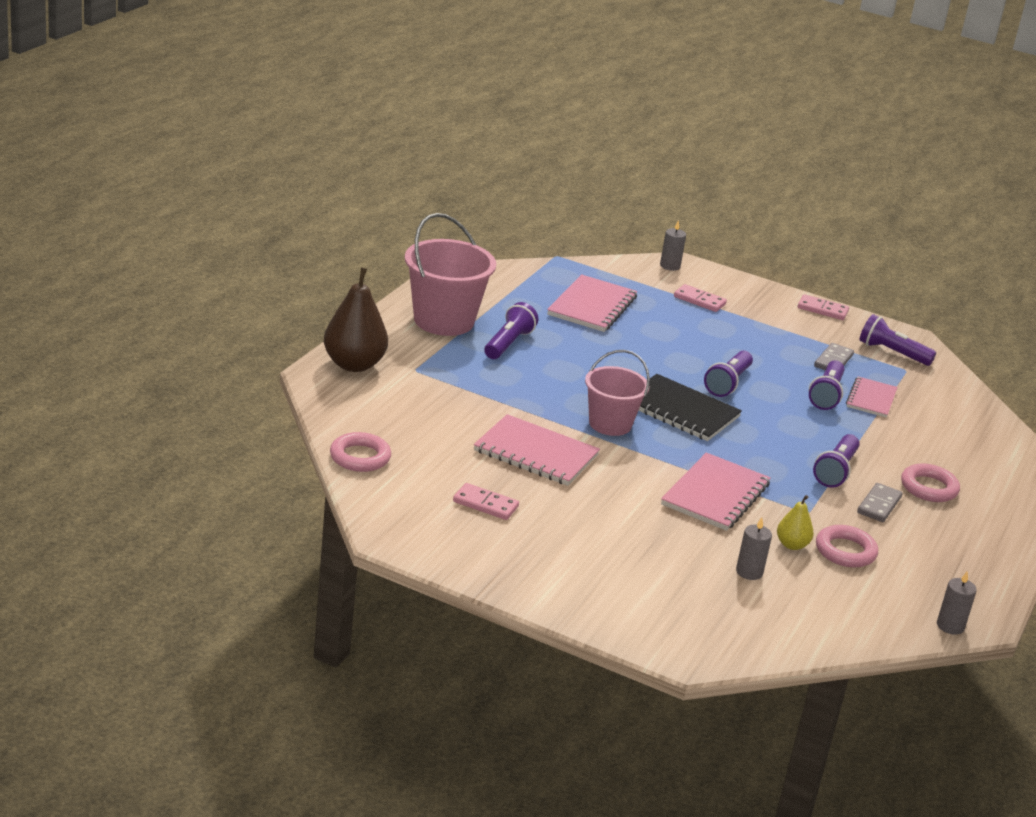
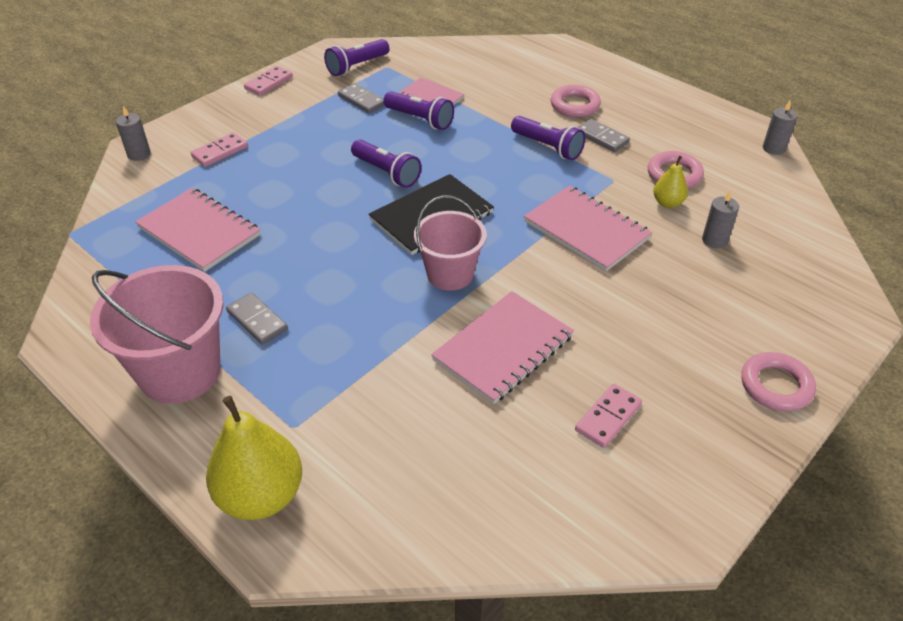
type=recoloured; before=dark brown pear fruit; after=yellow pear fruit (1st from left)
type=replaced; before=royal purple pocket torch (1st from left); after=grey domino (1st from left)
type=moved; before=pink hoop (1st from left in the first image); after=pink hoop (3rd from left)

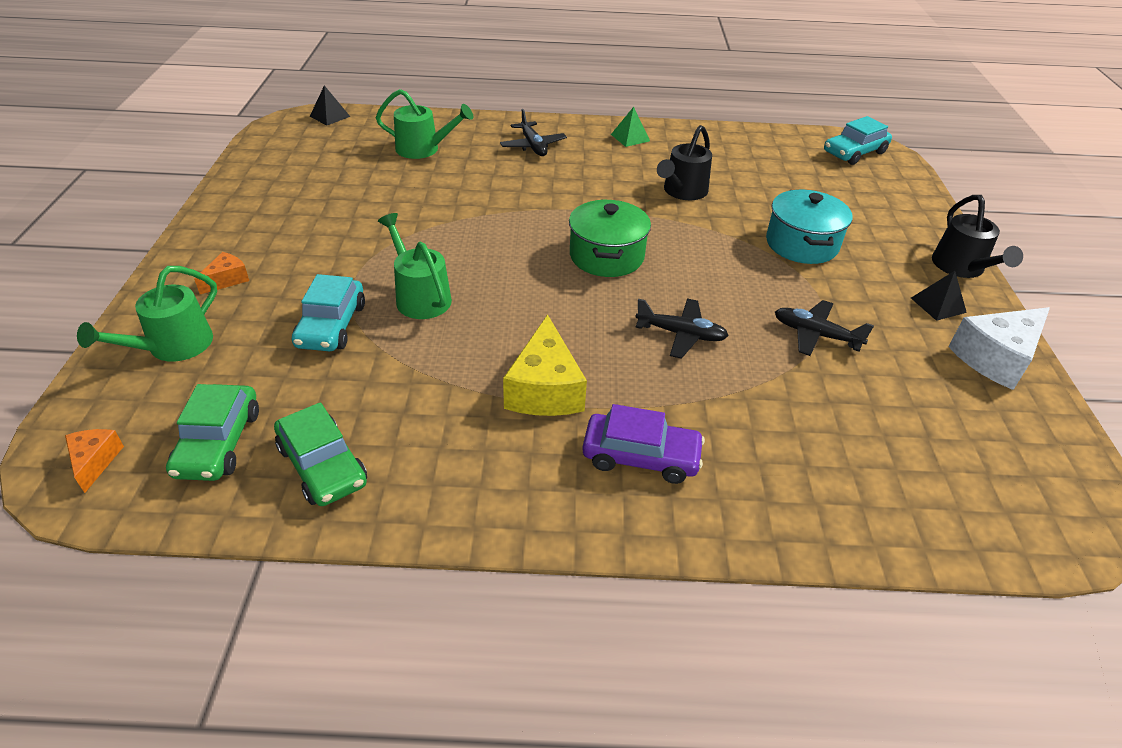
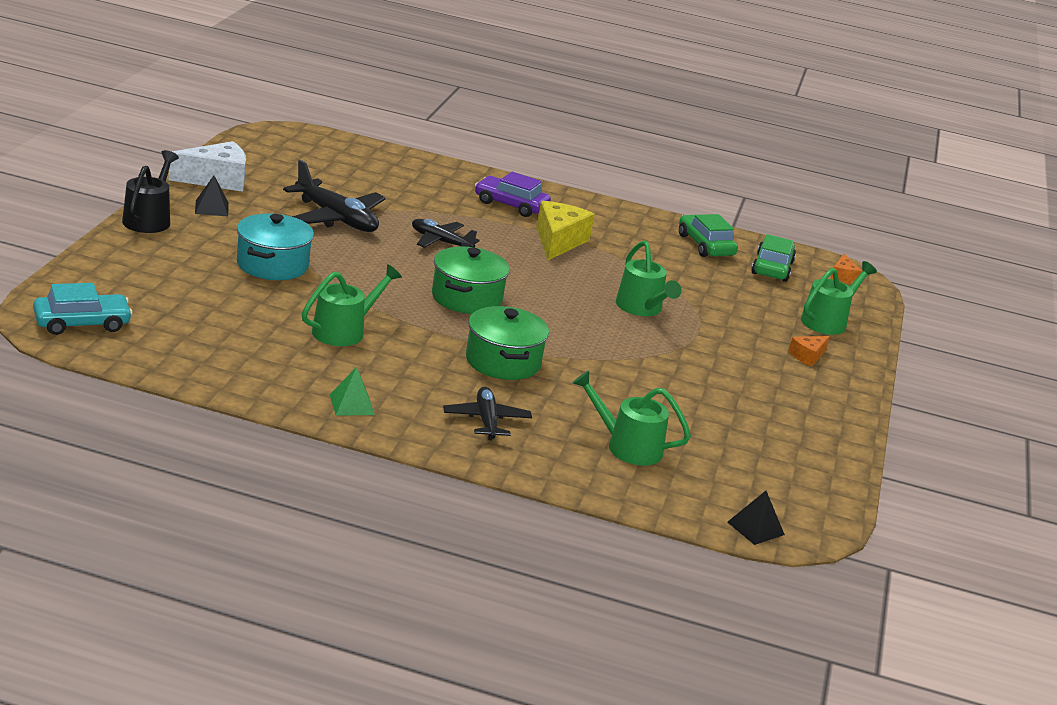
type=resized; before=black plane (3rd from left in the first image); scale=1.59
type=recoloured; before=black watering pot (1st from left); after=emerald watering pot (1st from left)
type=added; after=emerald stockpot (2nd from left)
type=removed; before=turquoise toy car (1st from left)

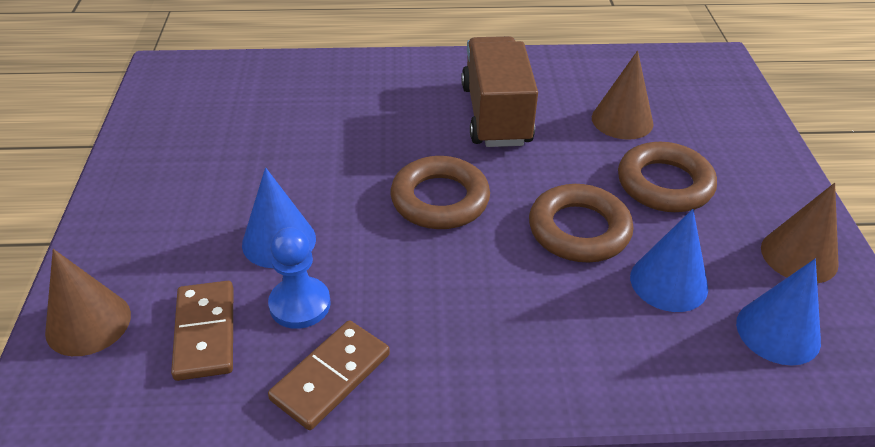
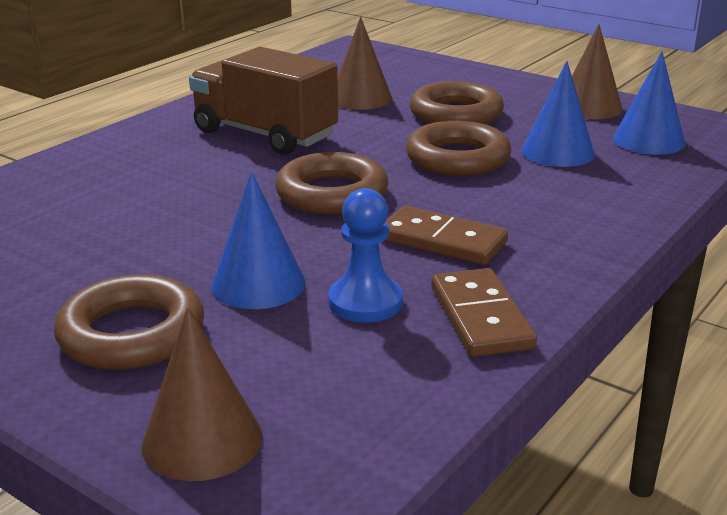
type=added; after=dark brown hoop (1st from left)
type=moved; before=dark brown domino (1st from left)

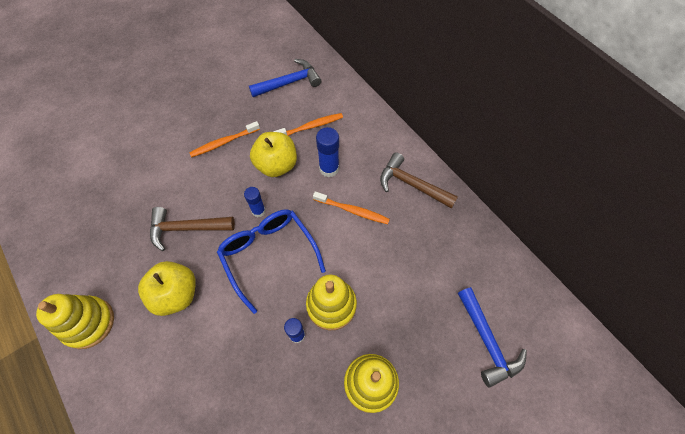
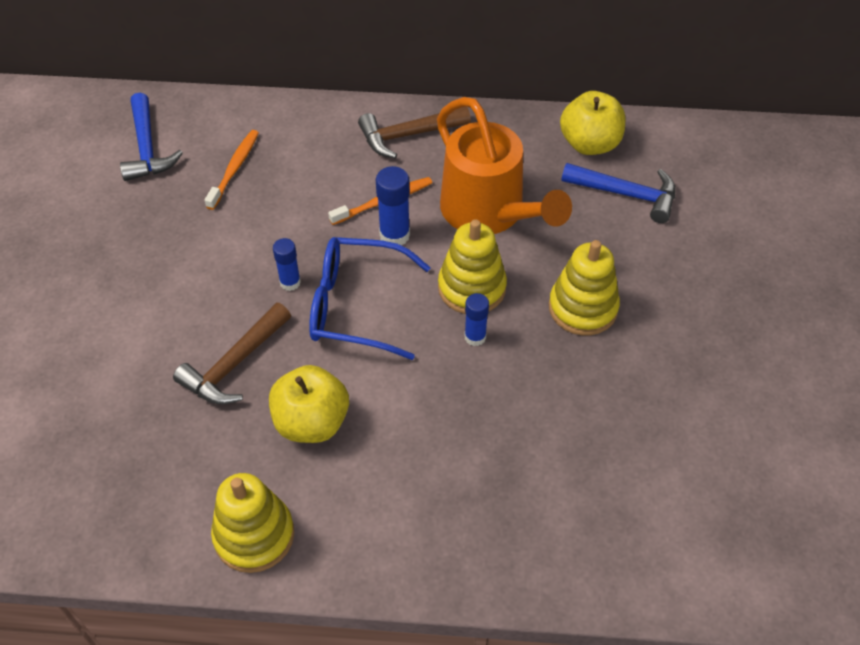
type=turned; before=blue claw hammer (1st from left); turn=150
type=moved; before=blue glue stick (3rd from left in the first image); after=blue glue stick (2nd from left)
type=added; after=orange-coloured watering pot
type=moved; before=yellow apple fruit (2nd from left)
type=removed; before=orange-coloured toothbrush (1st from left)

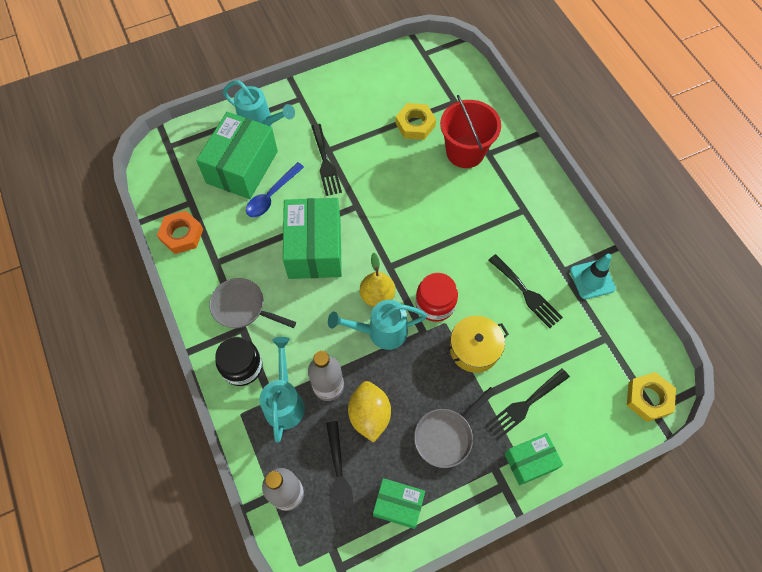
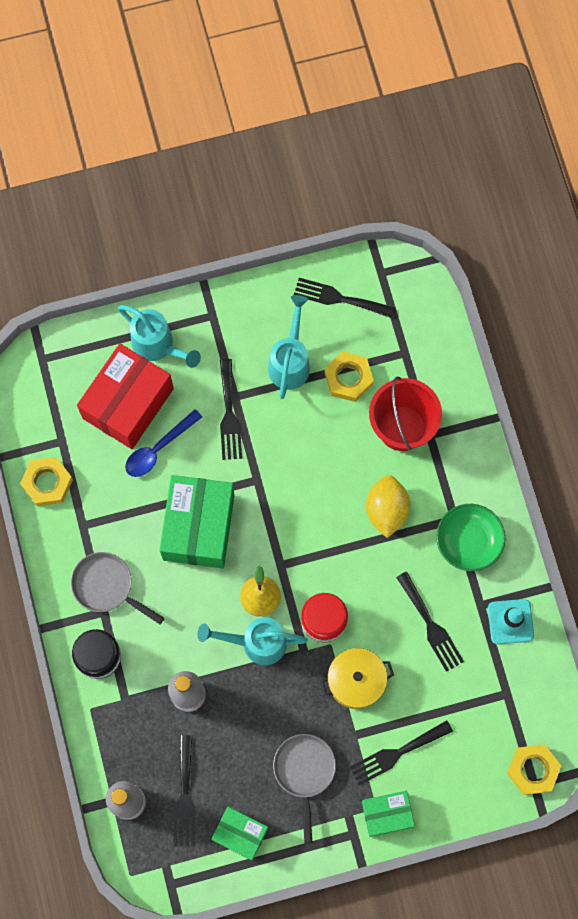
type=recoloured; before=orange-coloured hex nut; after=yellow hex nut (1st from left)
type=recoloured; before=emerald parcel (1st from left); after=crimson parcel
type=moved; before=turquoise watering pot (2nd from left in the first image); after=turquoise watering pot (3rd from left)
type=turned; before=grey frying pan (2nd from left); turn=120
type=added; after=black table fork (3rd from left)
type=moved; before=yellow citrus fruit
type=added; after=emerald serving bowl

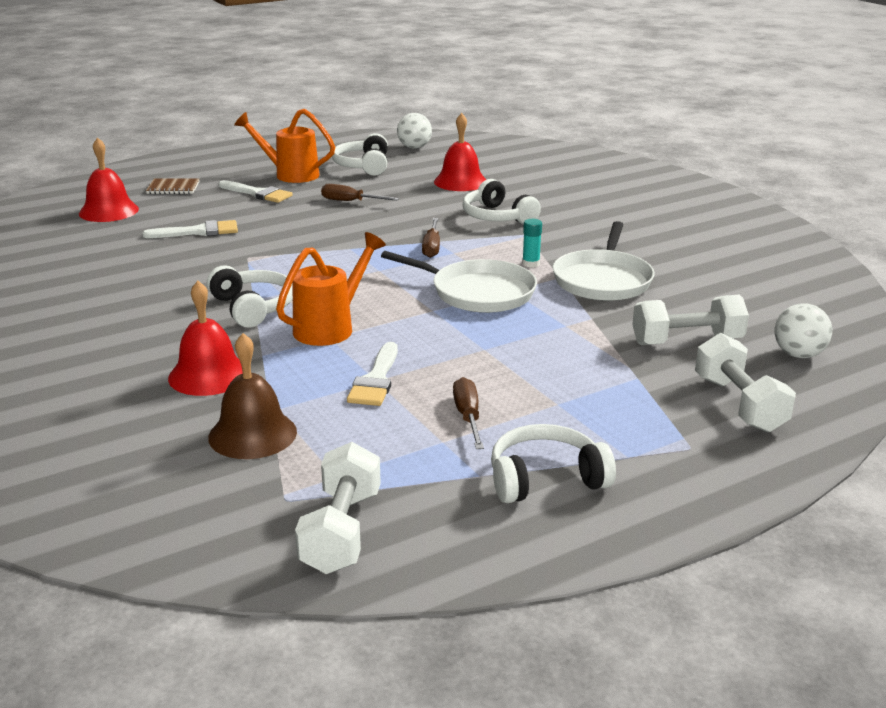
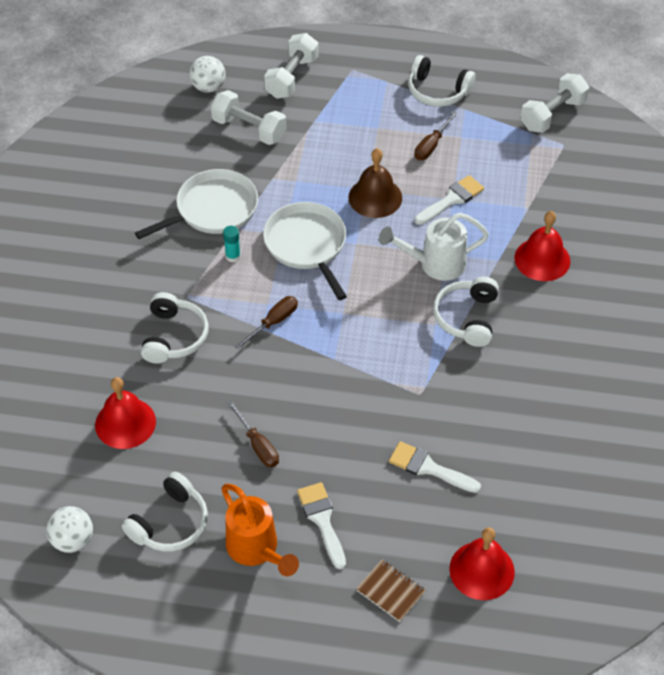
type=moved; before=dark brown school bell
type=recoloured; before=orange-coloured watering pot (2nd from left); after=pure white watering pot

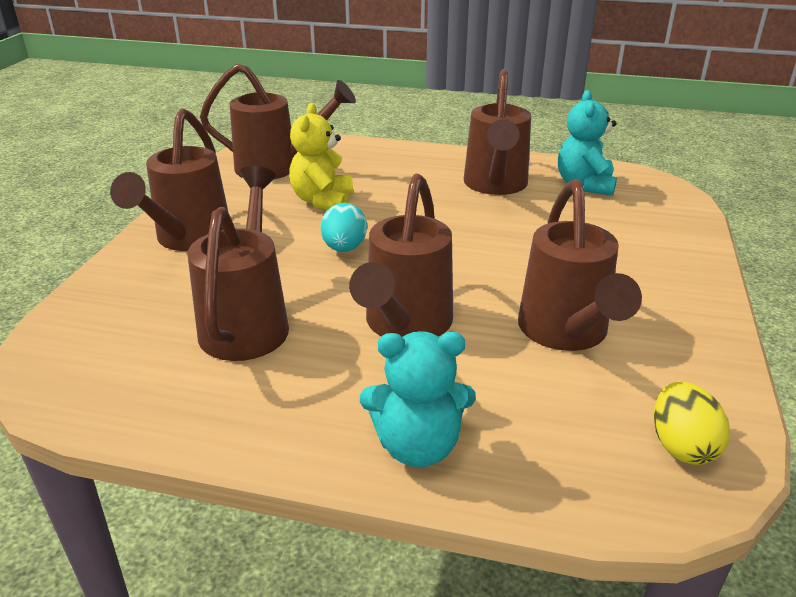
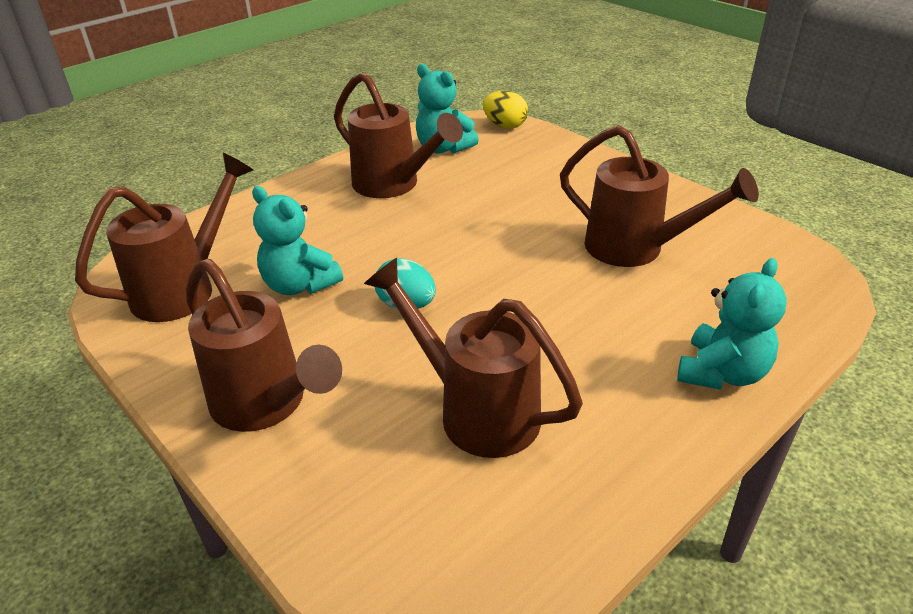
type=recoloured; before=yellow stuffed bear; after=turquoise stuffed bear (1st from left)
type=moved; before=yellow egg shape
type=removed; before=dark brown watering pot (4th from left)

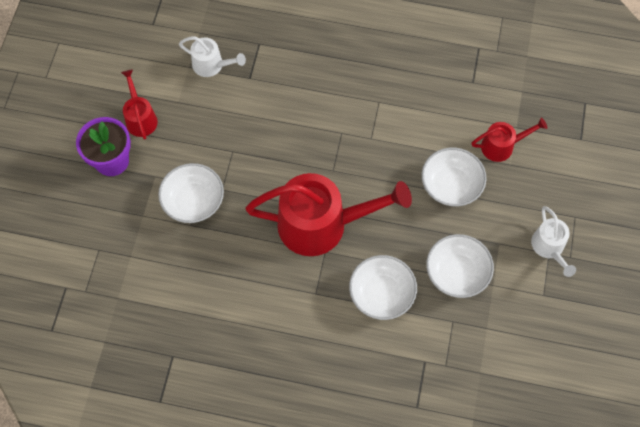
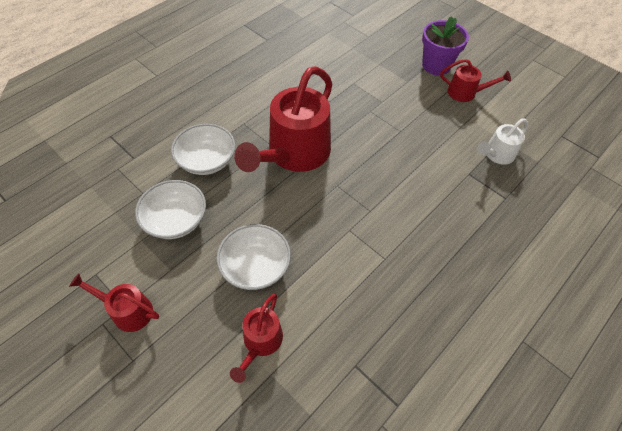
type=recoloured; before=pure white watering pot (2nd from left); after=crimson watering pot (1st from left)
type=removed; before=pure white serving bowl (1st from left)

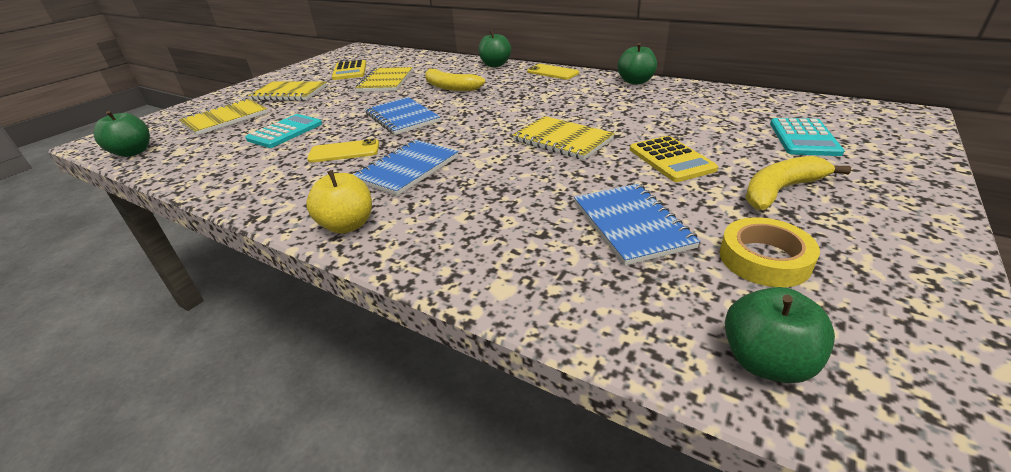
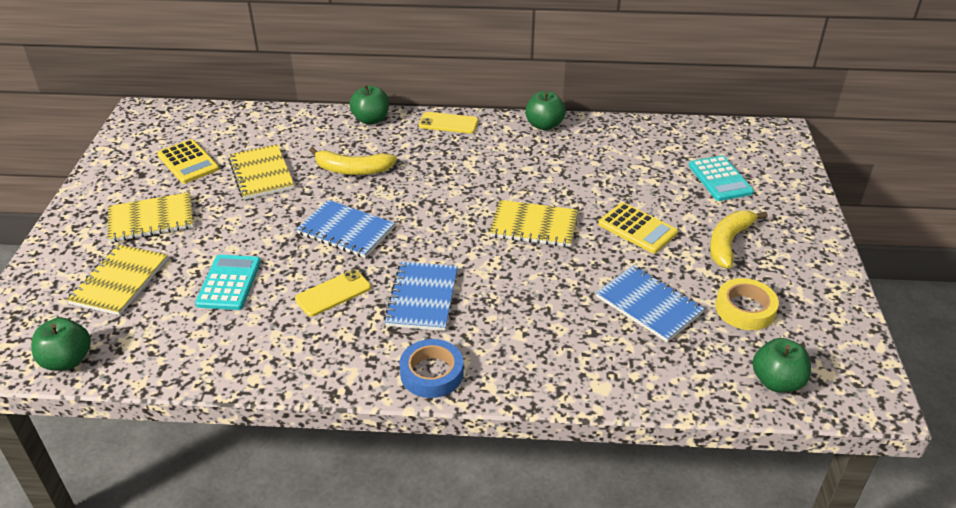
type=replaced; before=yellow apple fruit; after=blue sticky tape

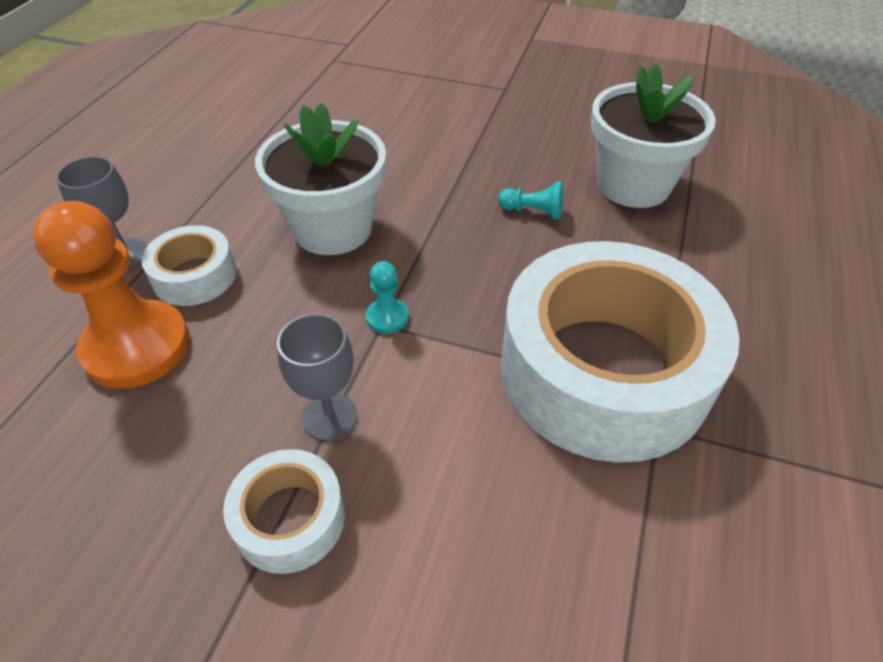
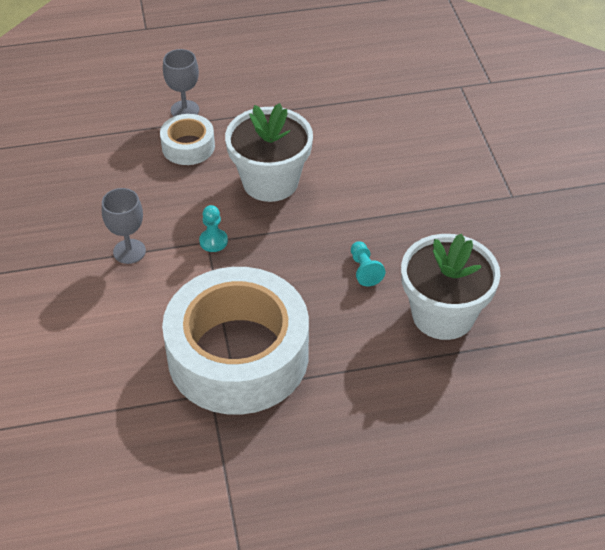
type=removed; before=orange-coloured game pawn
type=removed; before=pure white sticky tape (2nd from left)

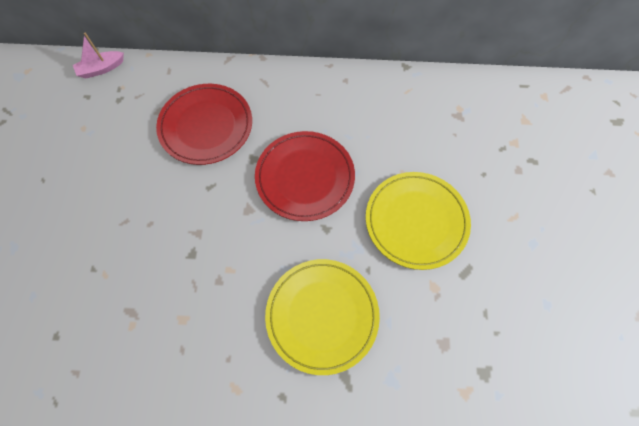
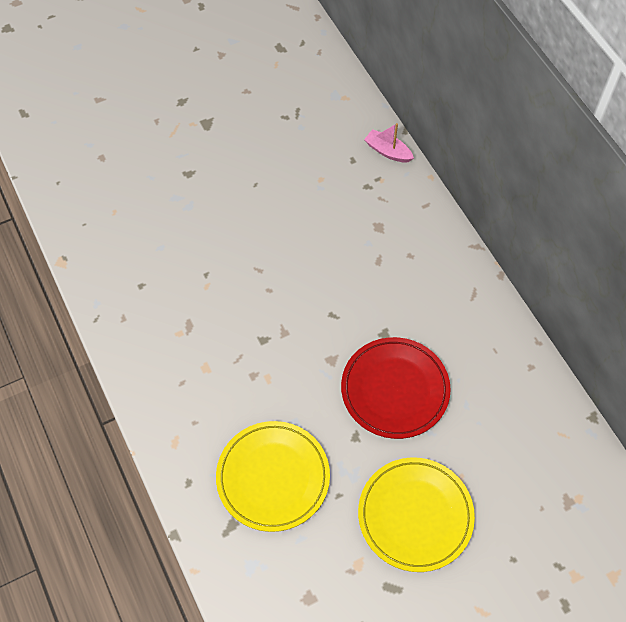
type=removed; before=crimson plate (1st from left)

